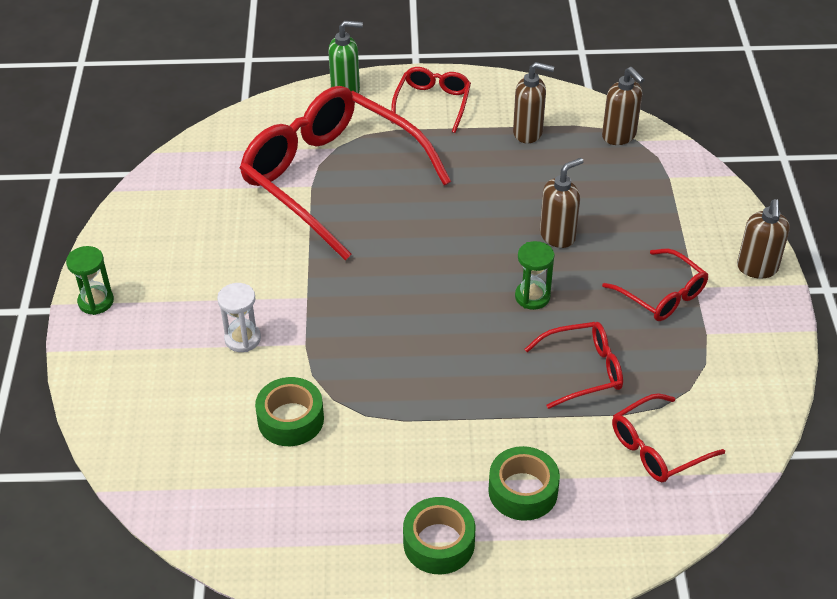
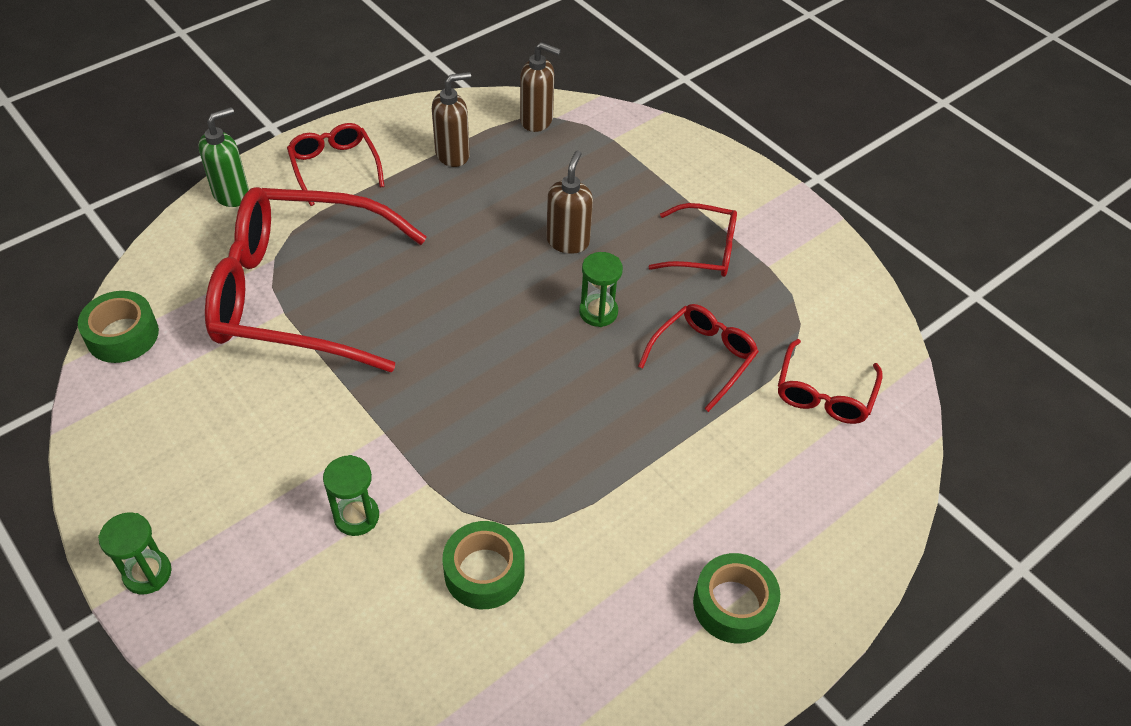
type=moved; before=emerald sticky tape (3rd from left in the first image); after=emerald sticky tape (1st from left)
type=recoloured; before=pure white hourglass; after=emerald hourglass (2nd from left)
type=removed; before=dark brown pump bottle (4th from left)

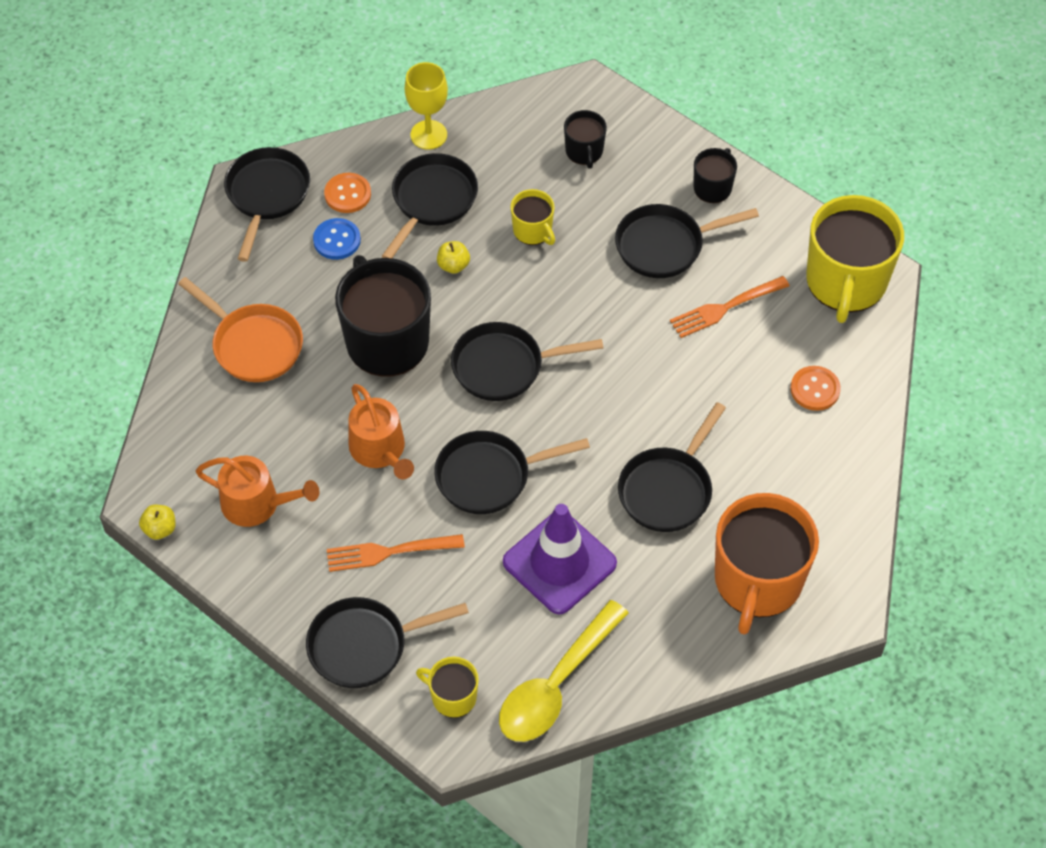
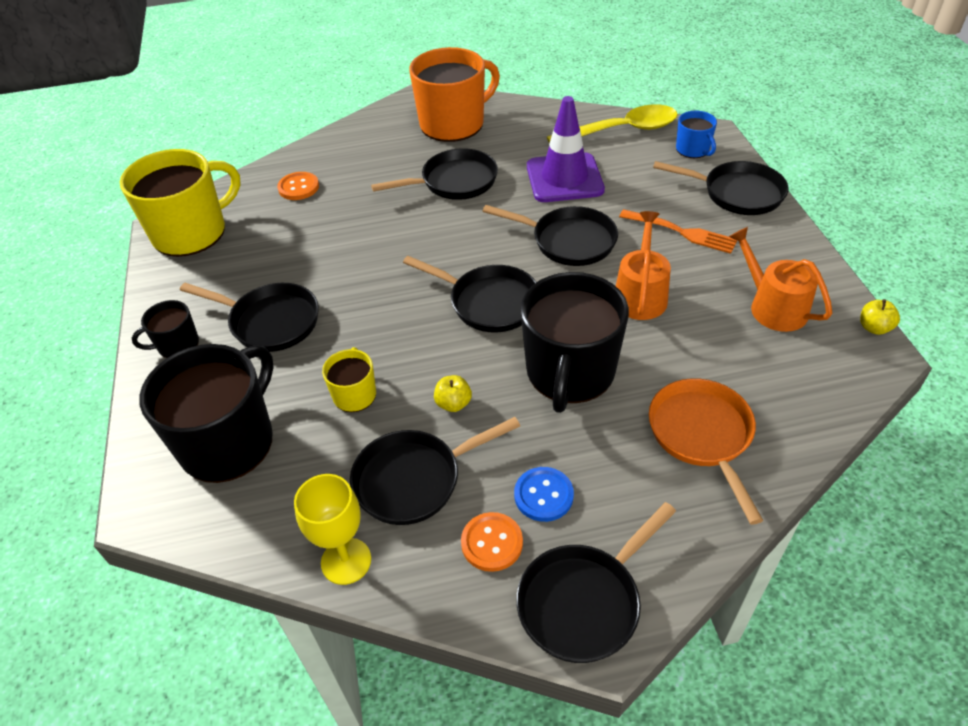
type=resized; before=black coffee mug (2nd from left); scale=2.06
type=recoloured; before=yellow coffee mug (1st from left); after=blue coffee mug
type=removed; before=orange-coloured table fork (2nd from left)

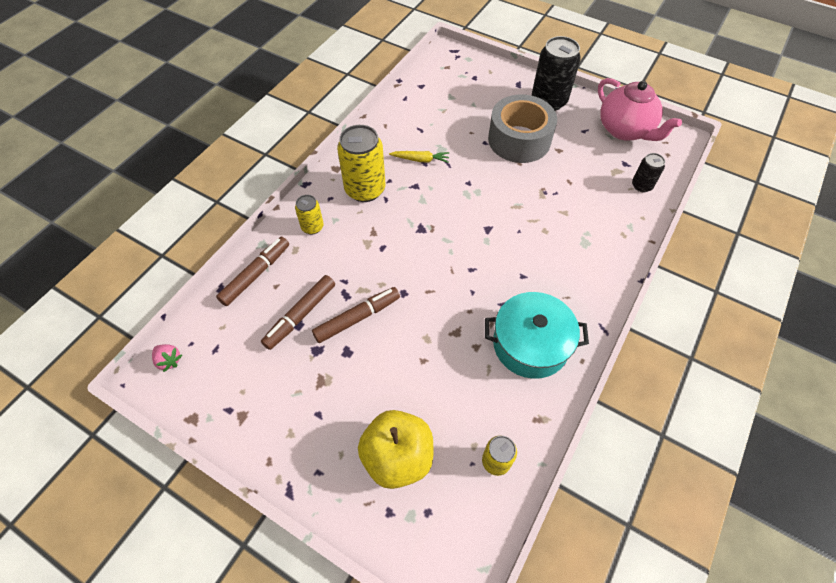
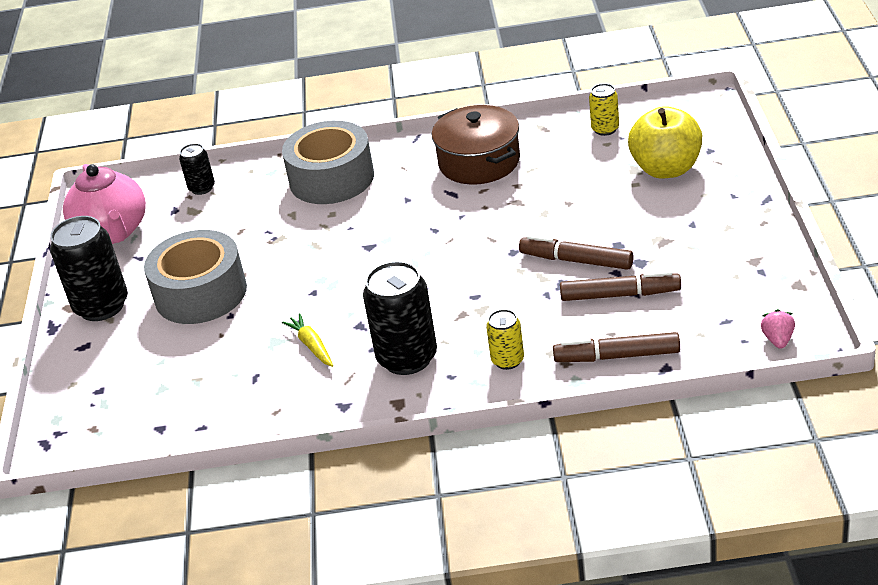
type=turned; before=pink china teapot; turn=135
type=added; after=grey sticky tape (2nd from left)
type=recoloured; before=yellow tin (2nd from left); after=black tin (3rd from left)
type=recoloured; before=turquoise stockpot; after=dark brown stockpot

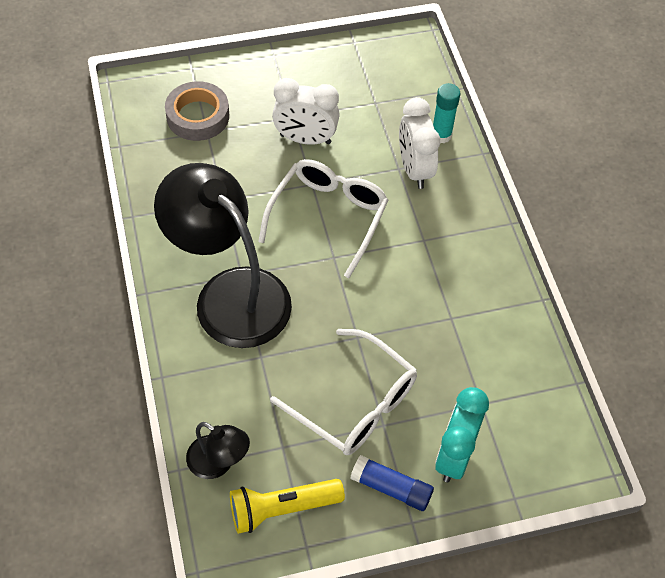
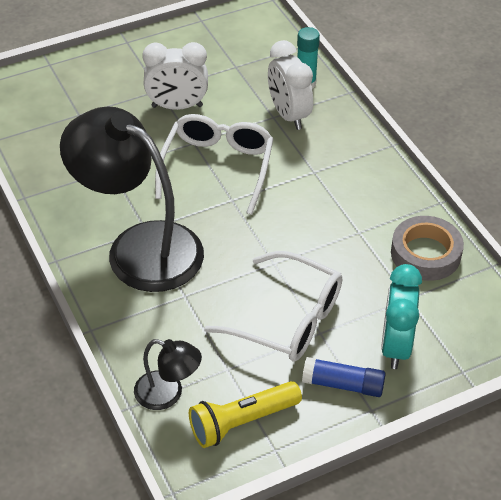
type=moved; before=grey sticky tape

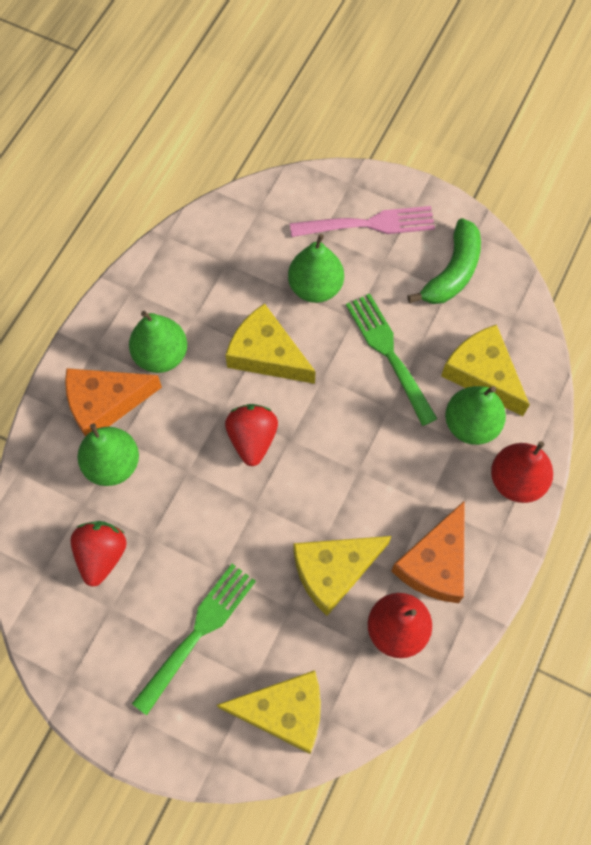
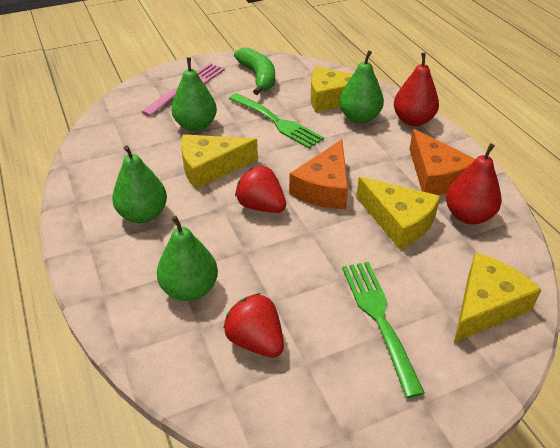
type=turned; before=emerald table fork (2nd from left in the first image); turn=-150
type=moved; before=orange-coloured piece of cheese (1st from left)
type=turned; before=yellow piece of cheese (3rd from left); turn=-60

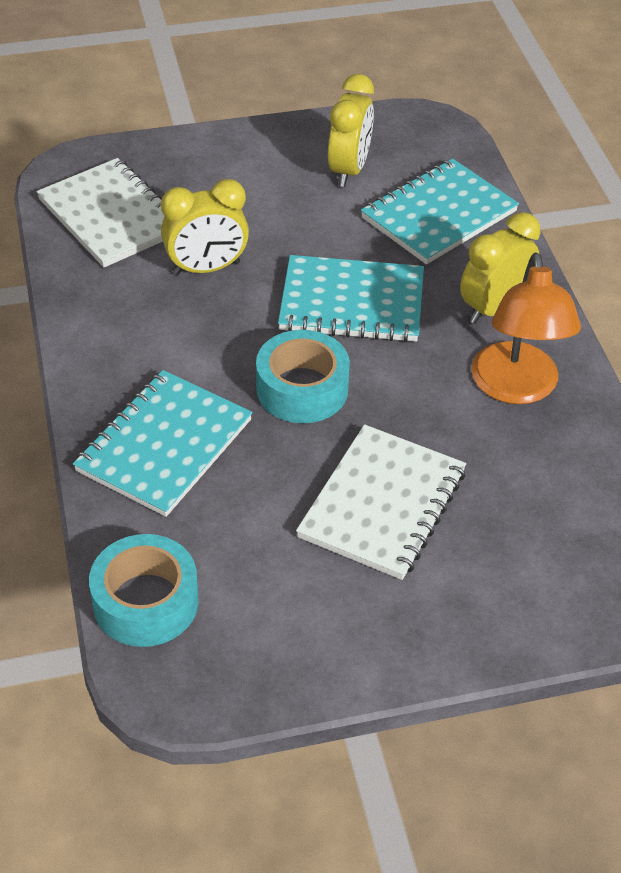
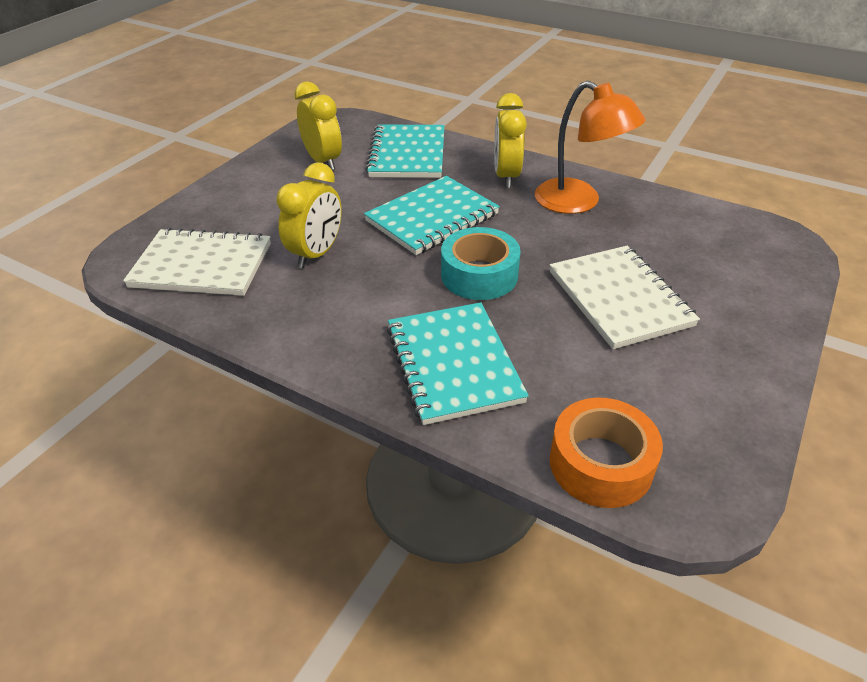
type=recoloured; before=turquoise sticky tape (1st from left); after=orange-coloured sticky tape

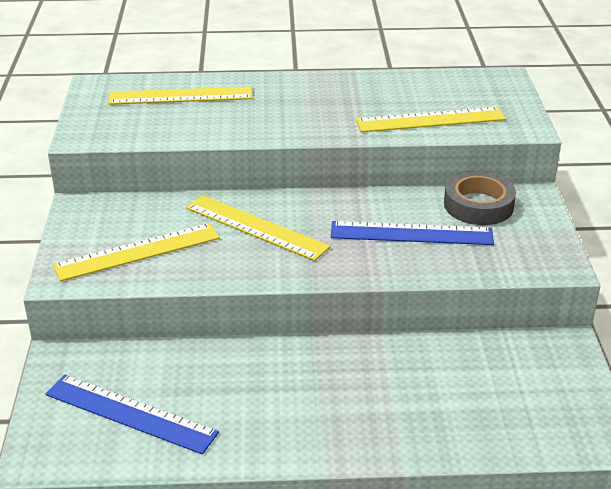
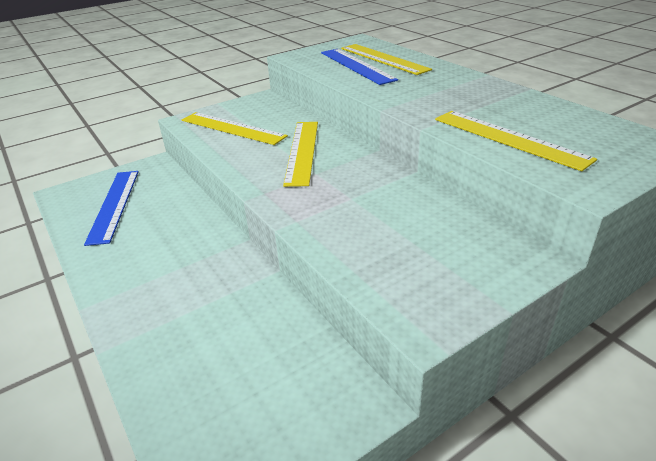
type=moved; before=blue ruler (2nd from left)
type=removed; before=grey sticky tape

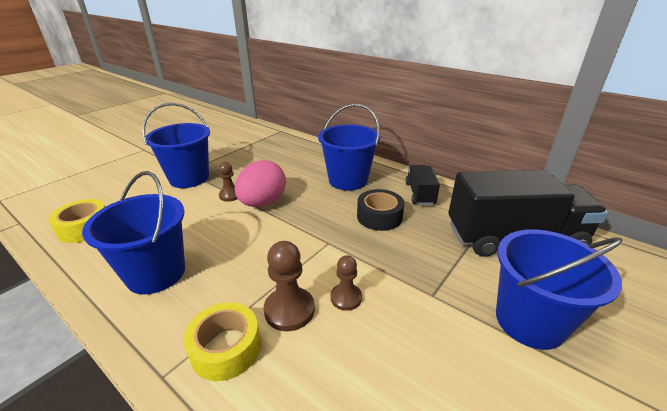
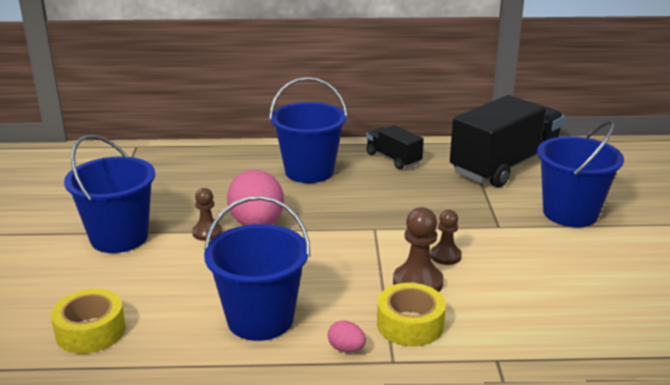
type=added; after=pink egg shape (2nd from left)
type=removed; before=black sticky tape

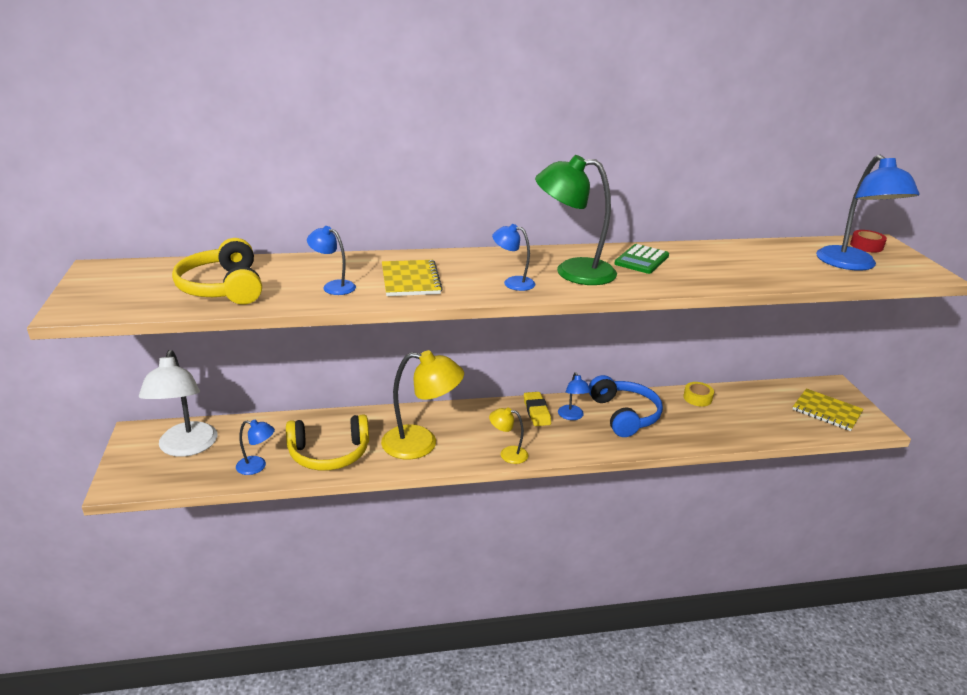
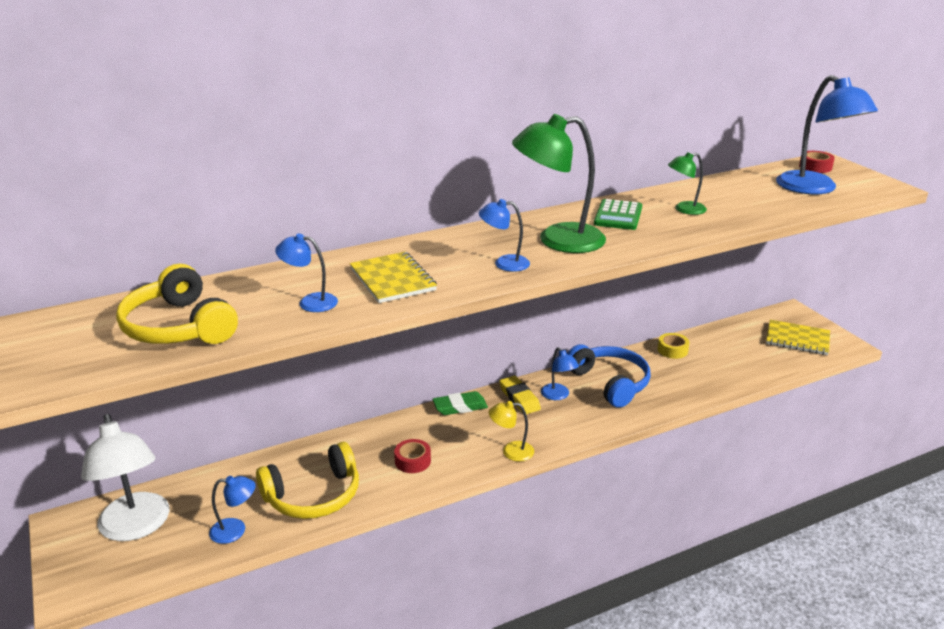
type=replaced; before=yellow lamp (1st from left); after=crimson sticky tape (1st from left)
type=added; after=emerald eraser
type=added; after=emerald lamp (2nd from left)

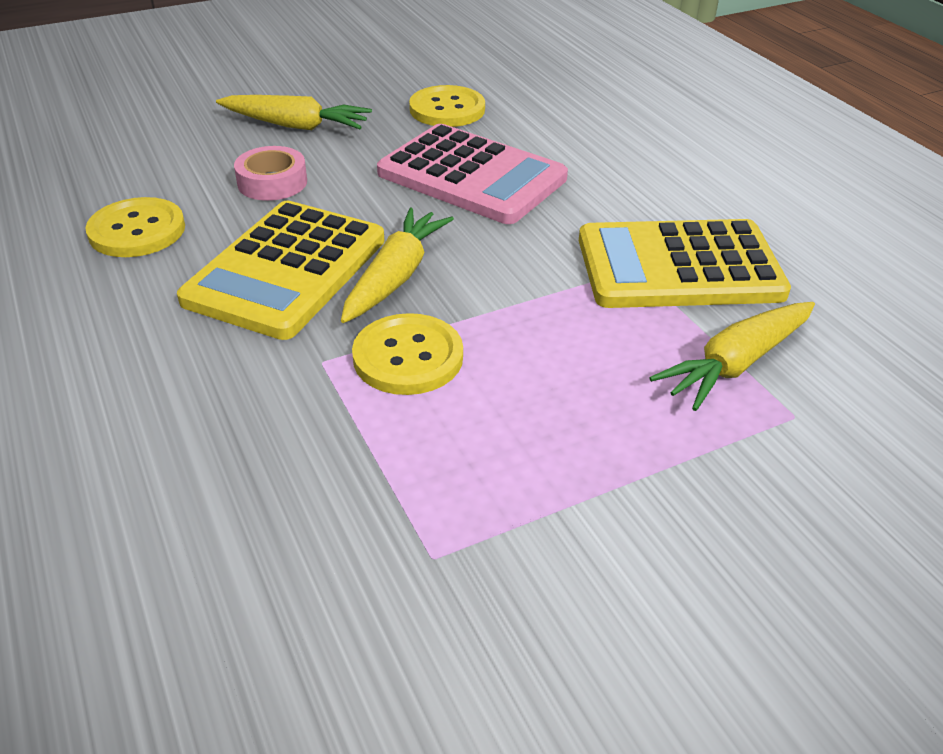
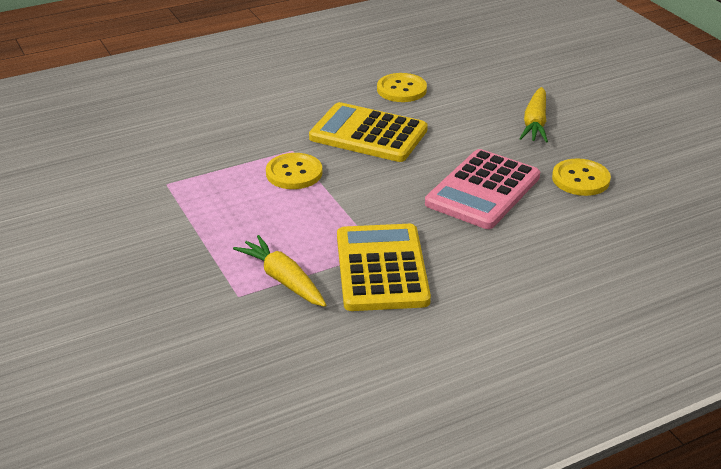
type=removed; before=pink sticky tape
type=removed; before=yellow carrot (2nd from left)

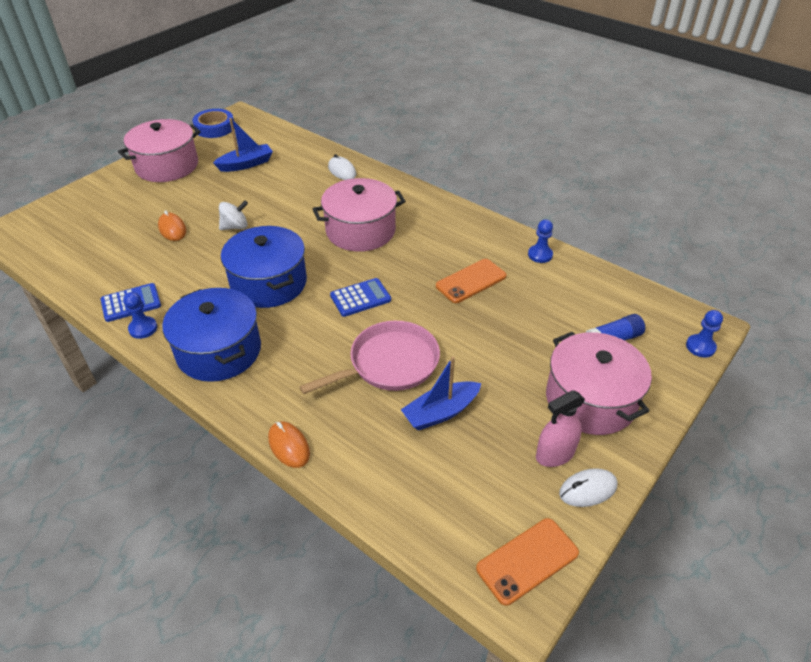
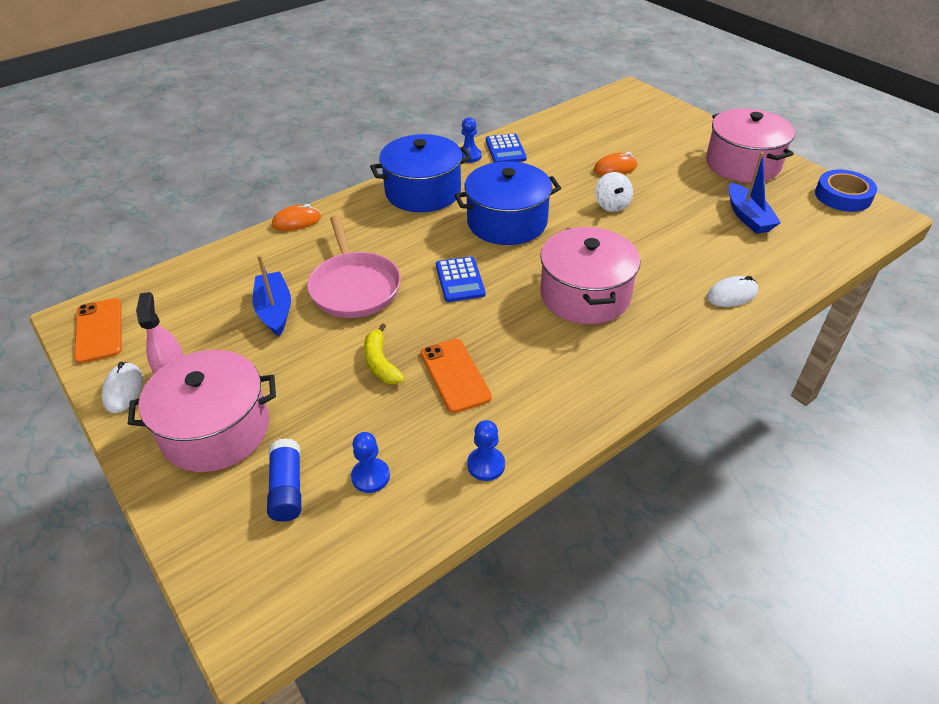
type=moved; before=blue game pawn (3rd from left in the first image); after=blue game pawn (1st from left)
type=added; after=yellow banana fruit

